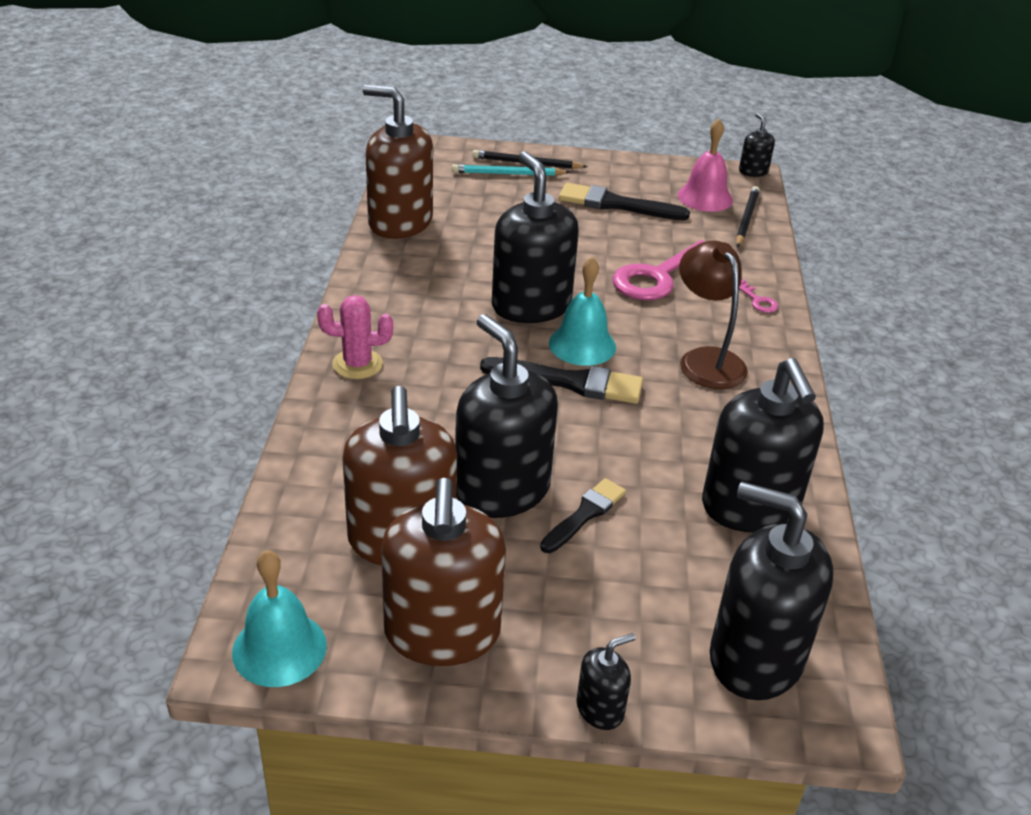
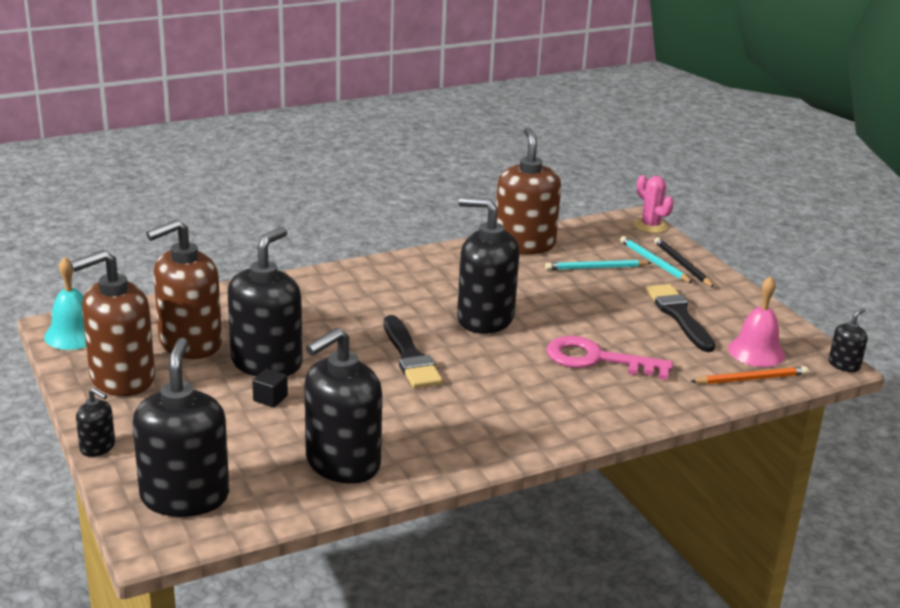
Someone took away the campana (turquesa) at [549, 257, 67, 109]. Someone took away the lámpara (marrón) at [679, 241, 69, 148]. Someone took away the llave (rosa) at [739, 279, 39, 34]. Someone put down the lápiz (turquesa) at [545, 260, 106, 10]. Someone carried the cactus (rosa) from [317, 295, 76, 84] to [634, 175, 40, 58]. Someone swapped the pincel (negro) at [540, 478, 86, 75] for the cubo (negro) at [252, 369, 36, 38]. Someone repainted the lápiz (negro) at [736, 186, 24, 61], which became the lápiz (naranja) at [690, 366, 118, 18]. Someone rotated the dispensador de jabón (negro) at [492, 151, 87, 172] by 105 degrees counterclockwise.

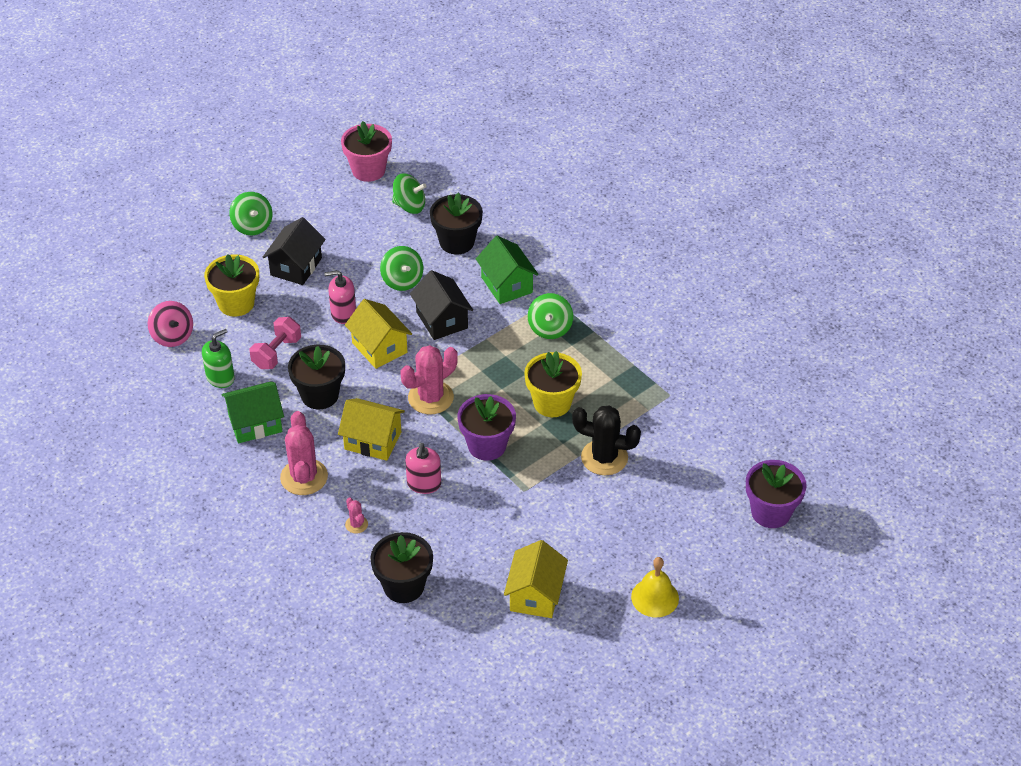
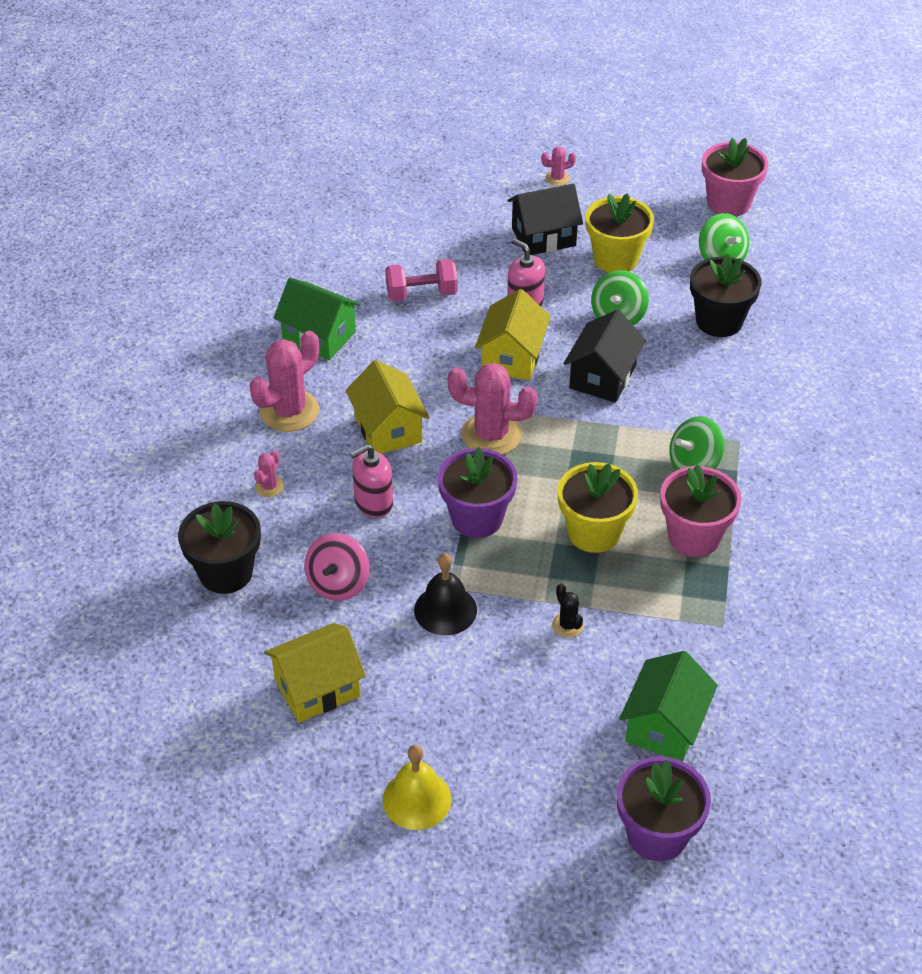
Someone took away the dispensador de jabón (verde) at [202, 329, 33, 59]. Someone took away the maceta (negro) at [288, 345, 57, 64]. Someone put down the campana (negro) at [414, 553, 63, 82]. Someone put down the maceta (rosa) at [660, 464, 82, 93]. Someone carried the peonza (rosa) from [148, 301, 45, 46] to [304, 533, 66, 68]. Someone carried the maceta (amarillo) from [204, 254, 55, 63] to [585, 193, 69, 79]. Someone carried the casa (verde) from [476, 236, 63, 68] to [619, 651, 99, 110]. Someone swapped the peonza (verde) at [229, 192, 43, 43] for the cactus (rosa) at [541, 147, 35, 39]. Someone scaled the cactus (negro) at [572, 405, 69, 70] by 0.47.

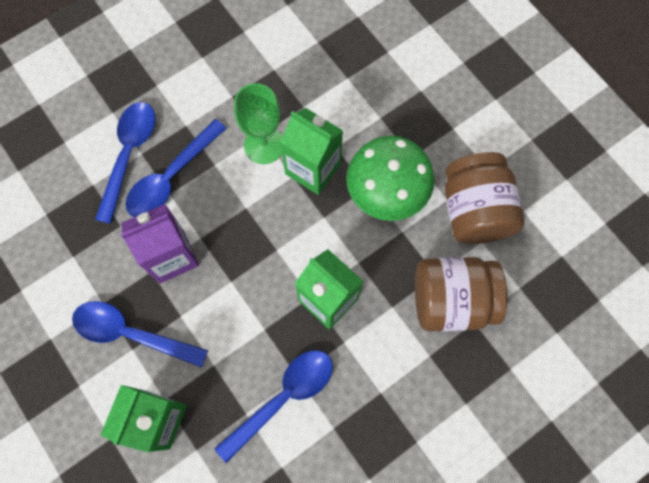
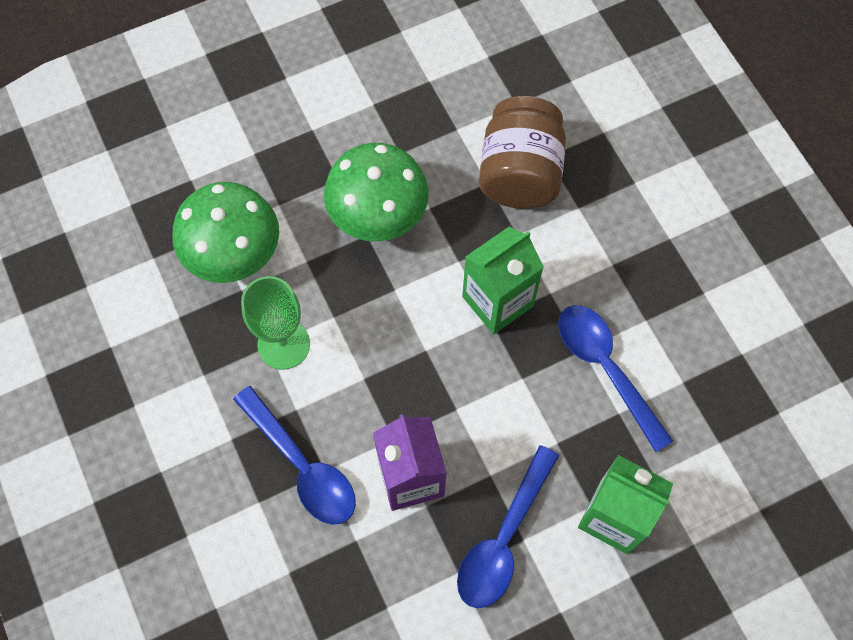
Someone took away the cuchara (azul) at [95, 102, 60, 122]. Someone took away the cartón de leche (verde) at [280, 108, 63, 87]. Someone took away the tarro (marrón) at [445, 152, 79, 92]. Someone put down the seta (verde) at [173, 182, 106, 101].

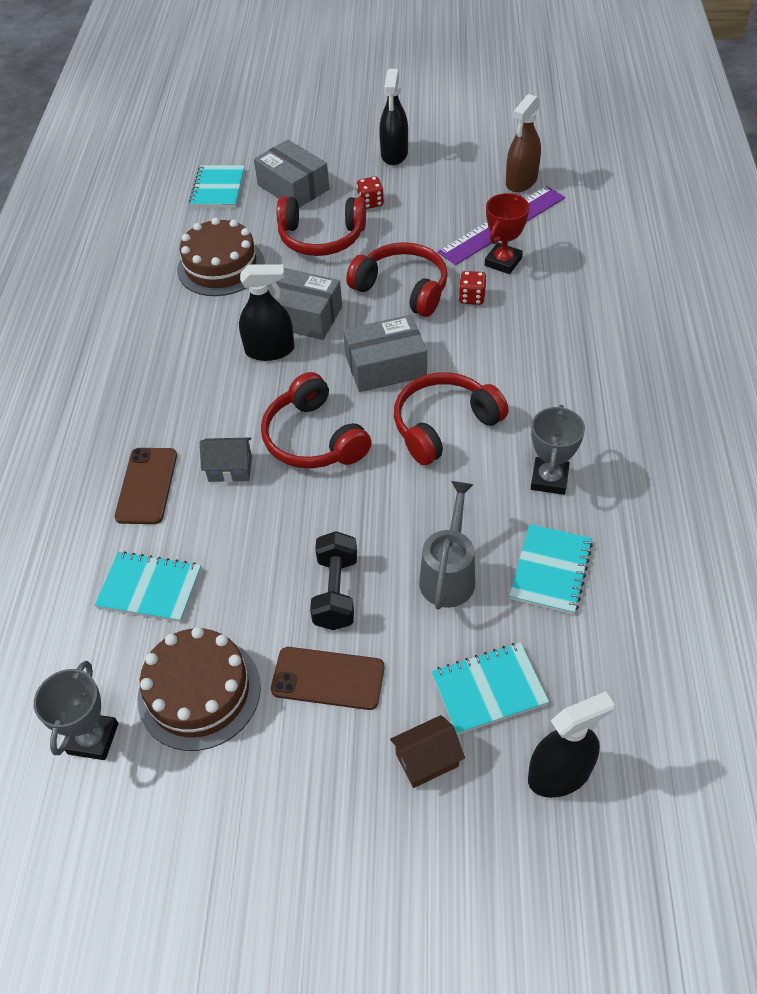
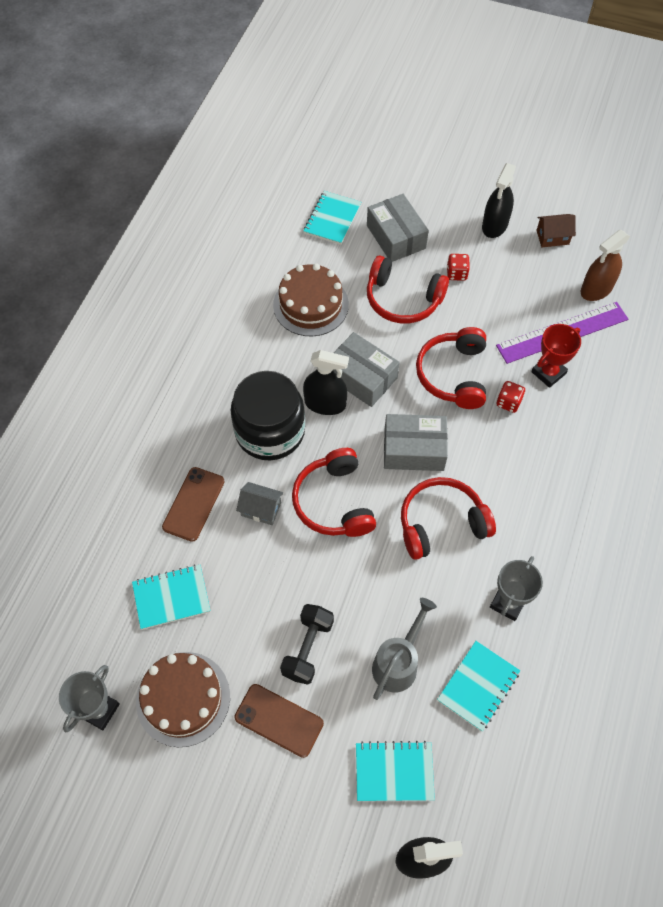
Someone put down the tarro (negro) at [231, 371, 74, 90]. Someone carried the casa (marrón) from [390, 715, 75, 73] to [536, 214, 40, 33]. Someone rotated the cuaderno (turquesa) at [95, 551, 106, 71] by 45 degrees counterclockwise. Someone rotated the auriculares (rojo) at [346, 242, 102, 75] by 135 degrees counterclockwise.

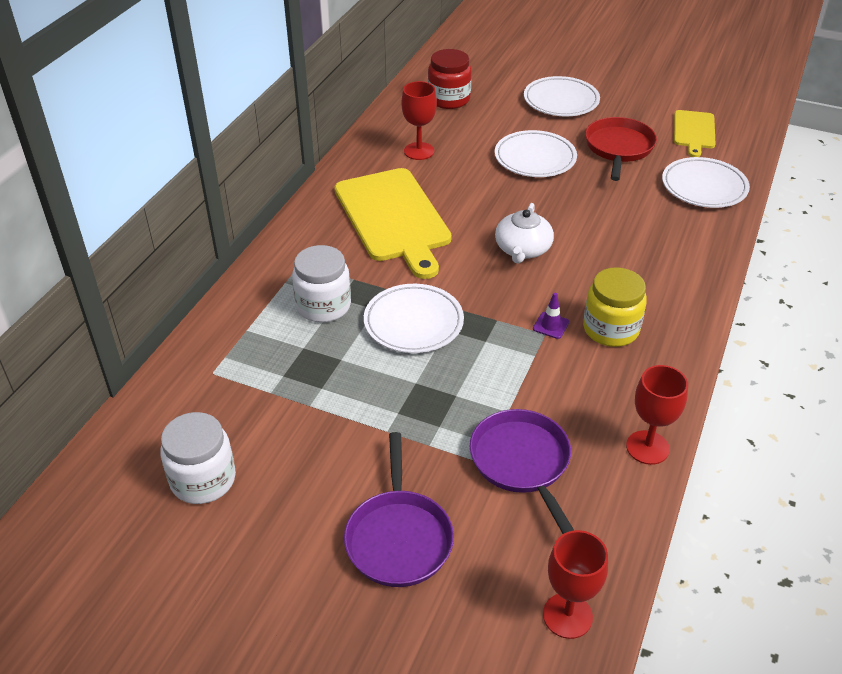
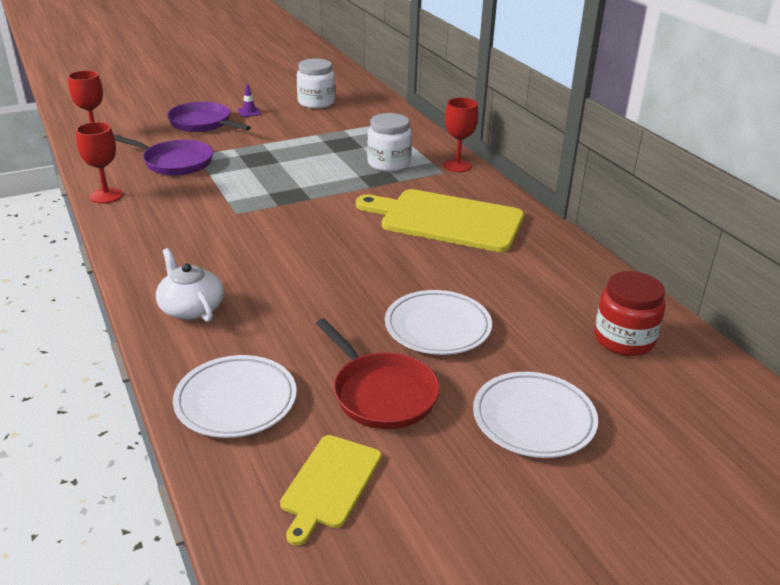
Someone took away the plato (blanco) at [364, 284, 100, 69]. Someone took away the tarro (amarillo) at [583, 267, 64, 80]. Someone carried the copa (rojo) from [401, 81, 36, 79] to [443, 98, 35, 74]. Someone carried the tetera (blanco) from [495, 203, 59, 61] to [156, 248, 68, 74]. Someone carried the cono de tráfico (morado) from [533, 293, 37, 46] to [237, 84, 24, 33]. Someone rotated the tabla de cortar (amarillo) at [674, 110, 42, 47] by 120 degrees counterclockwise.

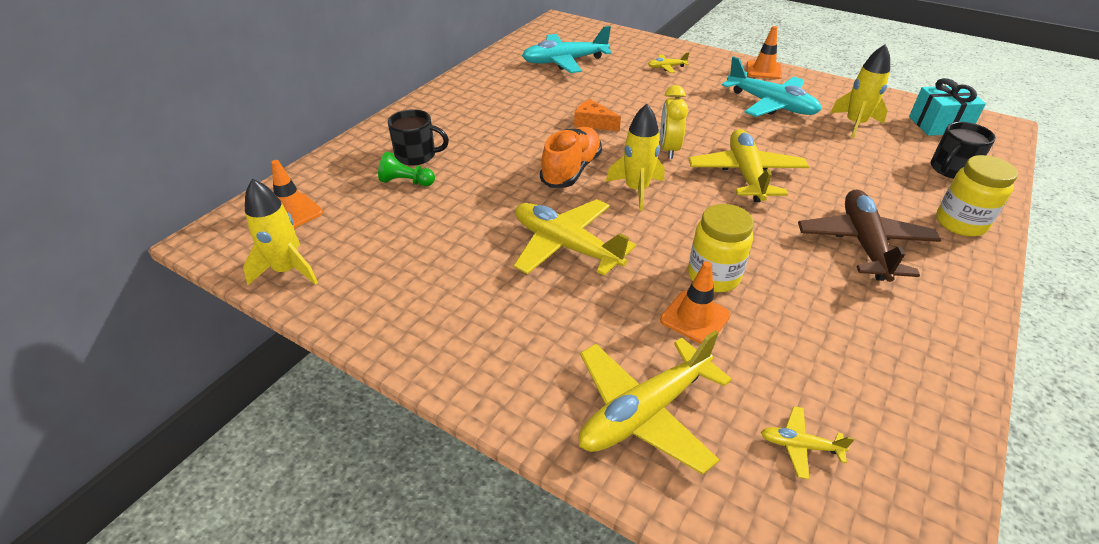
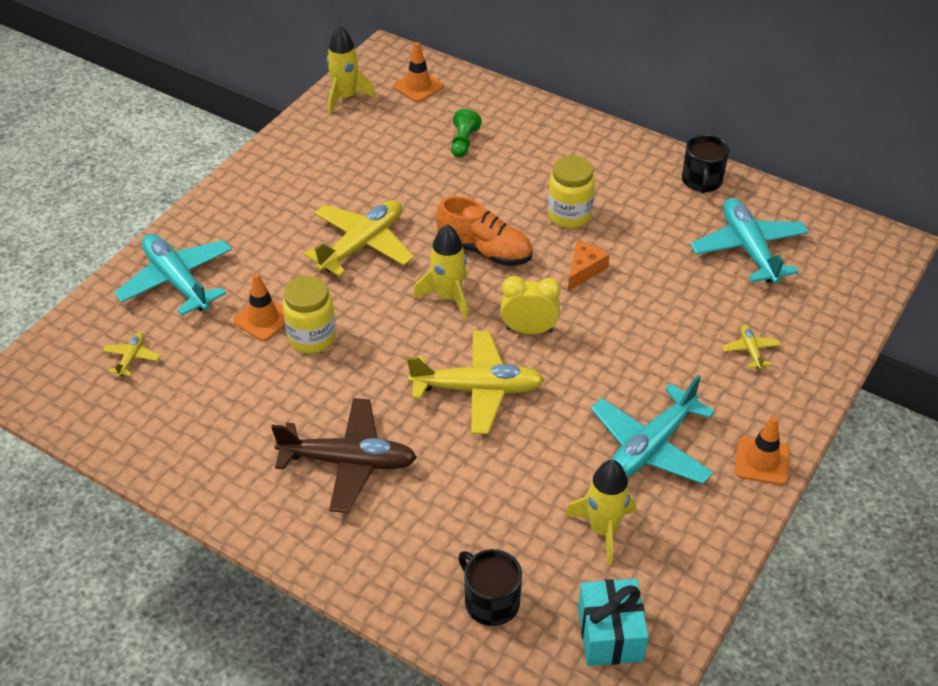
Someone carried the taza (negro) from [388, 109, 61, 56] to [682, 135, 47, 58]. Someone carried the tarro (amarillo) from [936, 155, 82, 82] to [548, 156, 47, 72]. Someone repainted the avión (amarillo) at [579, 330, 153, 144], which became the avión (turquesa) at [114, 234, 118, 82].

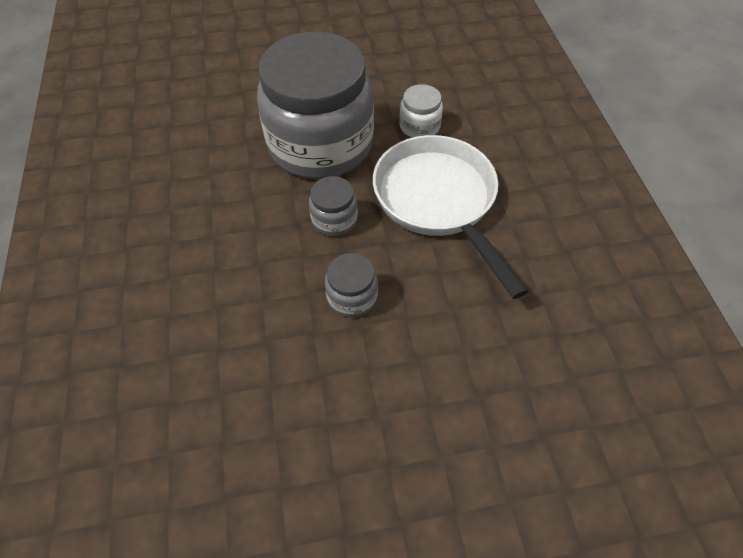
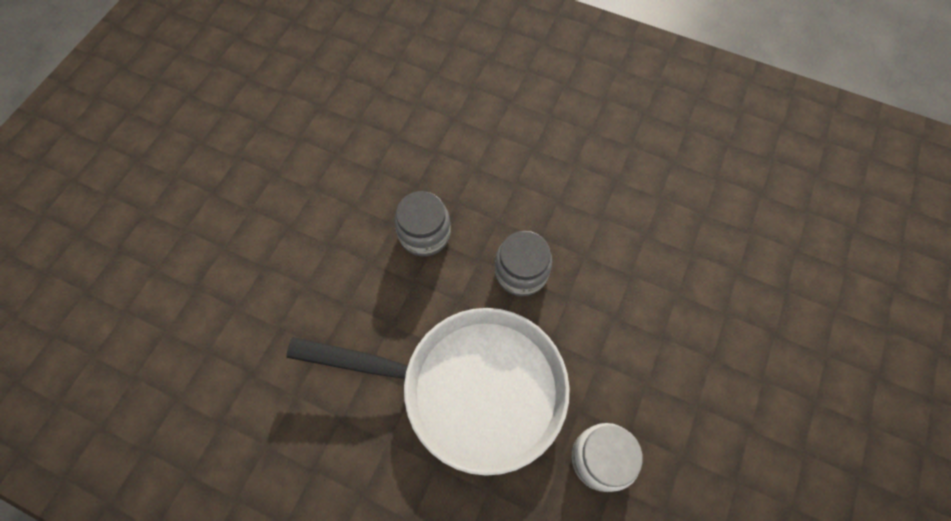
Someone took away the tarro (gris) at [257, 32, 117, 147].

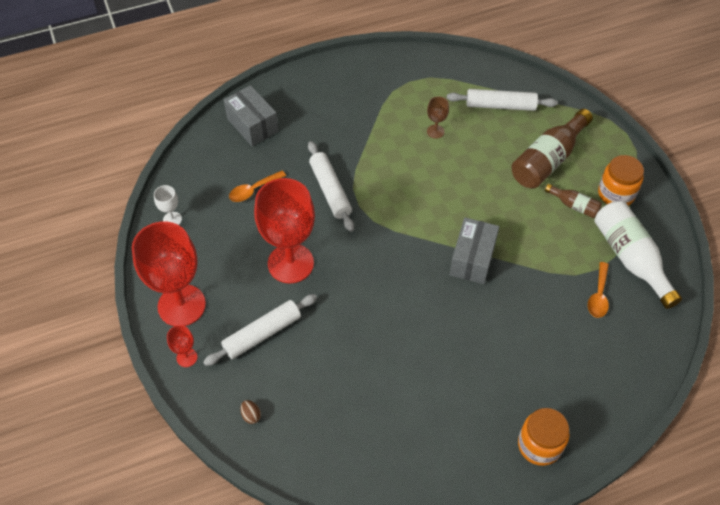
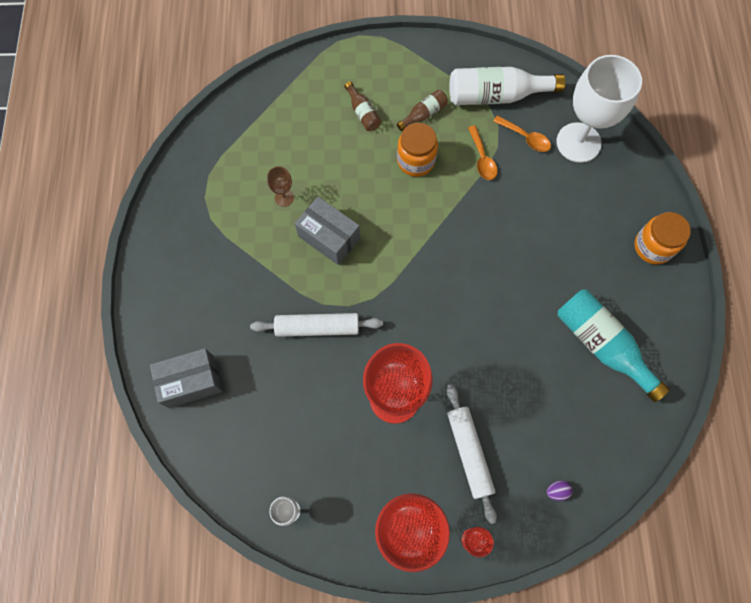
Someone took away the rodillo (blanco) at [447, 89, 111, 22]. Someone put down the copa (blanco) at [556, 55, 86, 108]. Someone put down the botella (turquesa) at [558, 289, 112, 113]. Someone carried the cuchara (naranja) from [229, 171, 57, 31] to [468, 125, 29, 55]. Someone carried the caja (gris) from [450, 218, 49, 66] to [295, 197, 65, 68]. Someone carried the tarro (naranja) from [598, 155, 46, 51] to [397, 123, 41, 54]. Someone repainted the huevo (marrón) at [240, 400, 21, 24], which became the huevo (morado) at [547, 480, 25, 21]. Someone scaled the botella (marrón) at [511, 109, 82, 79] by 0.50.

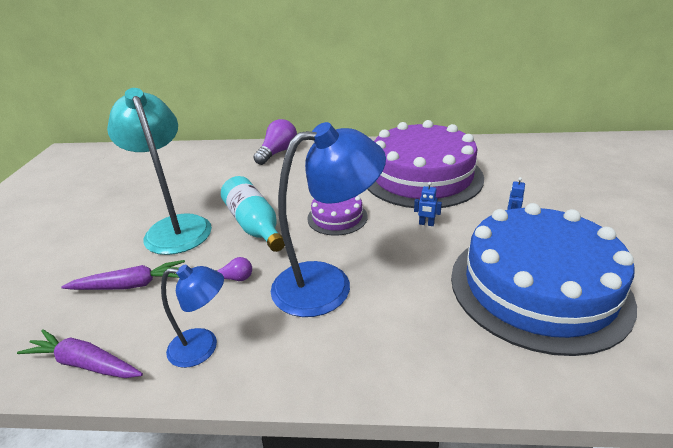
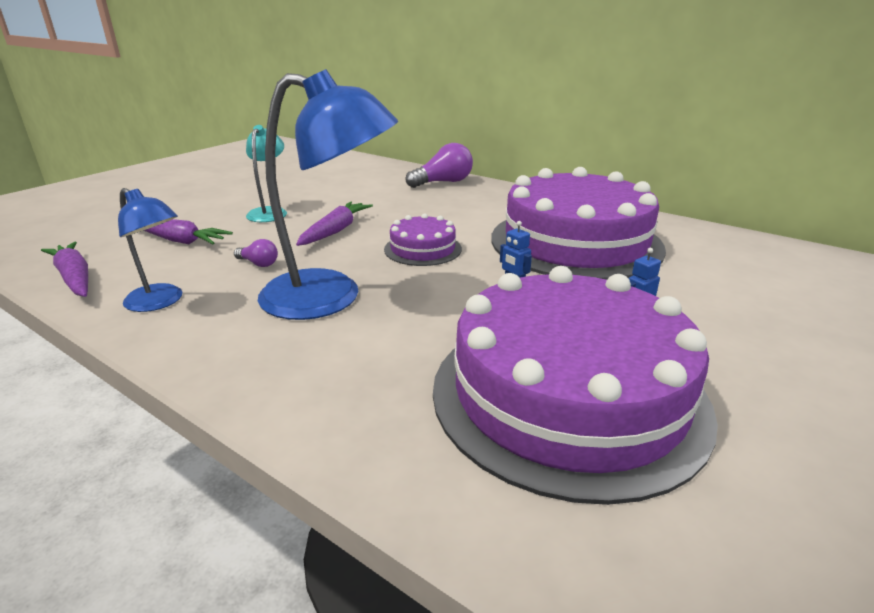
Someone swapped the botella (turquesa) at [221, 176, 64, 76] for the zanahoria (morado) at [296, 202, 77, 44]. Someone repainted the tarta (azul) at [451, 203, 186, 153], which became the tarta (morado) at [433, 266, 285, 239]. Someone scaled the lámpara (turquesa) at [107, 88, 105, 167] by 0.55.

